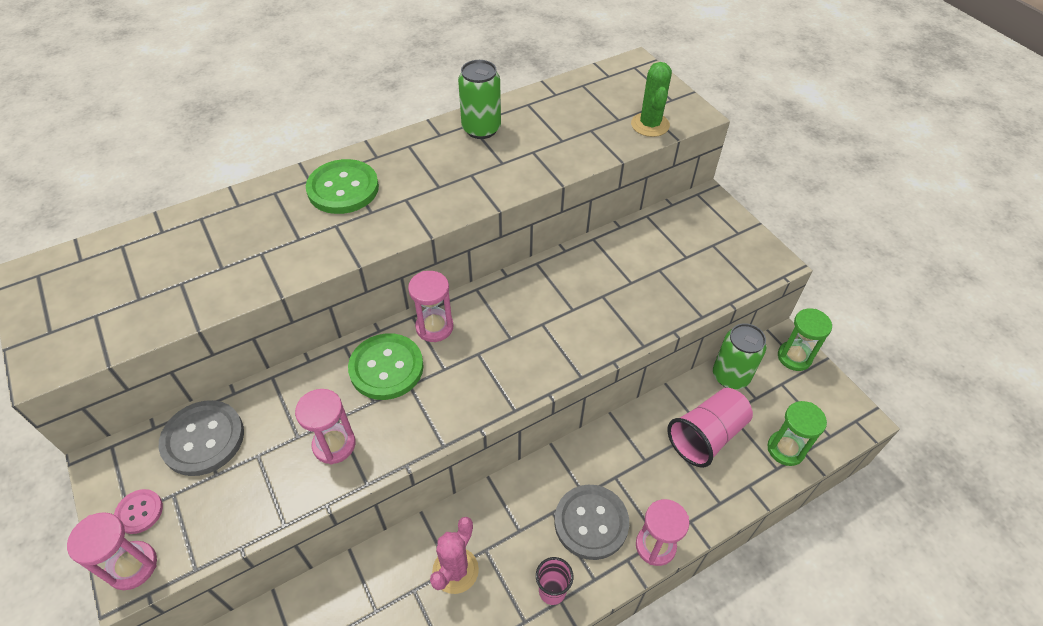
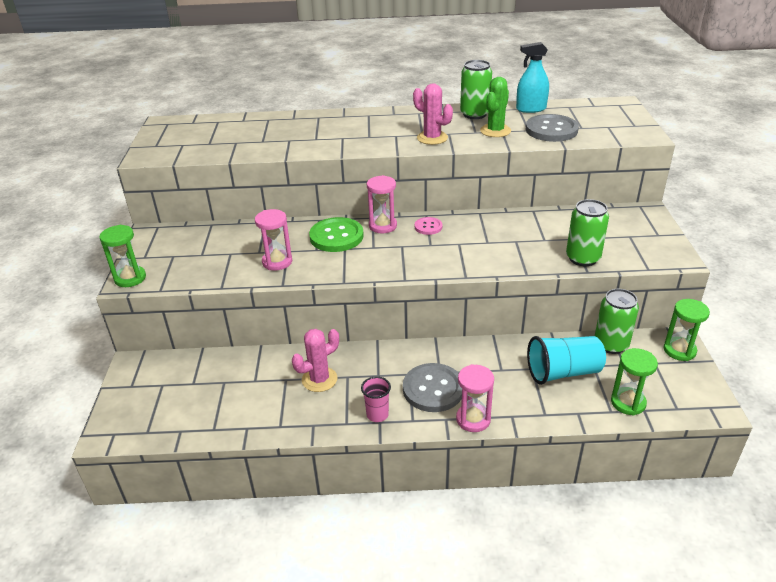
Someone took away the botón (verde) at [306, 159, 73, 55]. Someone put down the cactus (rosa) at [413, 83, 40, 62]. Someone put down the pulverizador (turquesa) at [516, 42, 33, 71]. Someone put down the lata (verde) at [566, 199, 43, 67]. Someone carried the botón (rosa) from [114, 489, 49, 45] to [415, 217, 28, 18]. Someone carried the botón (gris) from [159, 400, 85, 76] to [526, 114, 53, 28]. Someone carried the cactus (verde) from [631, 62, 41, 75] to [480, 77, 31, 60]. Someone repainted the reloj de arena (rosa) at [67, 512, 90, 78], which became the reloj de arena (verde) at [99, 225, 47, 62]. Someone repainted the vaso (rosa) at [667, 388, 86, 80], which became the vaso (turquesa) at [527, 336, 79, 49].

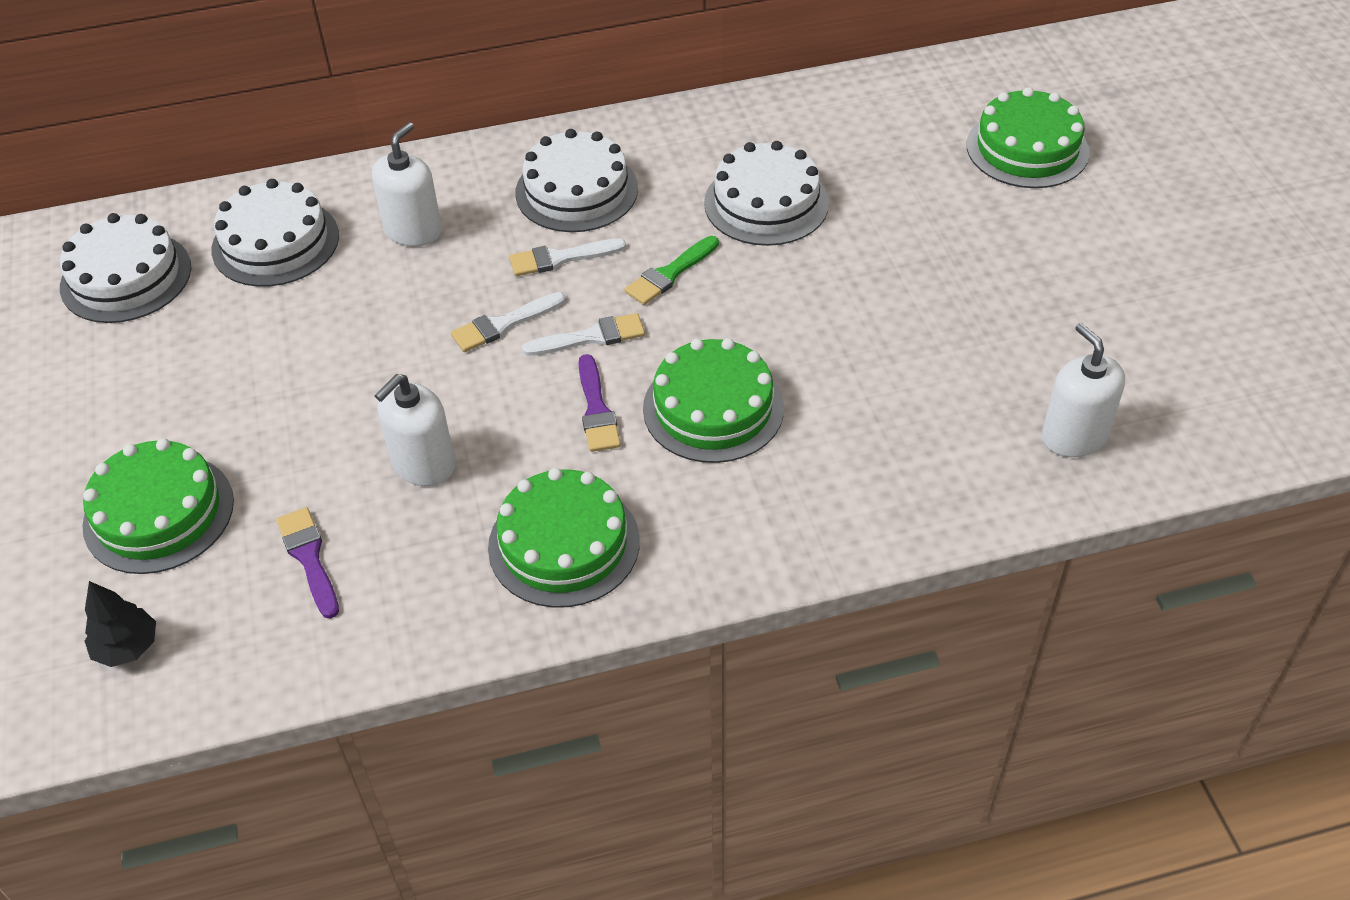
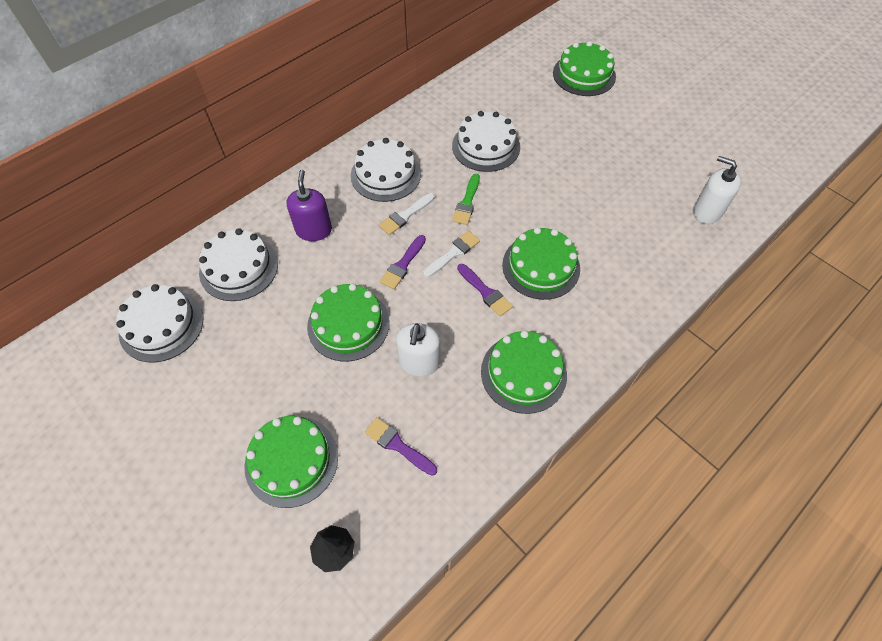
Someone put down the tarta (verde) at [307, 284, 83, 77]. Someone repainted the dispensador de jabón (blanco) at [372, 122, 70, 124], which became the dispensador de jabón (morado) at [286, 170, 46, 71]. Someone repainted the pincel (blanco) at [451, 292, 114, 60], which became the pincel (morado) at [380, 235, 46, 54].

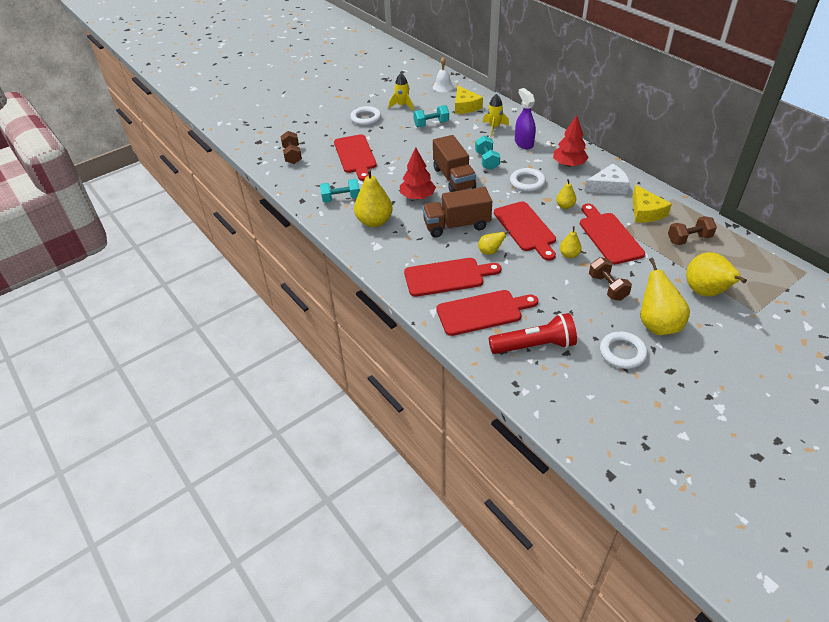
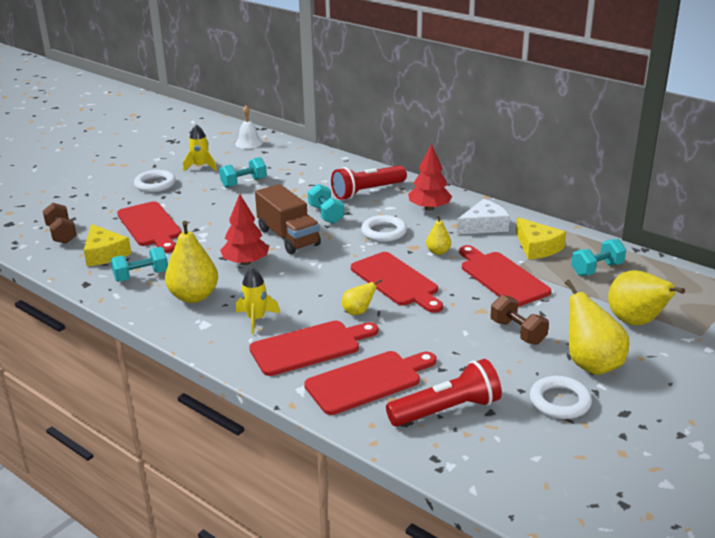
Someone took away the camión (marrón) at [422, 187, 70, 50]. Someone took away the pera (amarillo) at [560, 226, 22, 32]. Someone carried the queso (amarillo) from [455, 86, 28, 28] to [84, 224, 47, 42]. Someone carried the cohete (amarillo) from [483, 94, 26, 42] to [236, 267, 44, 67]. Someone swapped the pulverizador (morado) at [515, 88, 21, 61] for the lámpara de mano (rojo) at [331, 166, 76, 34]. Someone repainted the mancuerna (marrón) at [668, 216, 49, 29], which became the mancuerna (turquesa) at [571, 239, 55, 37].

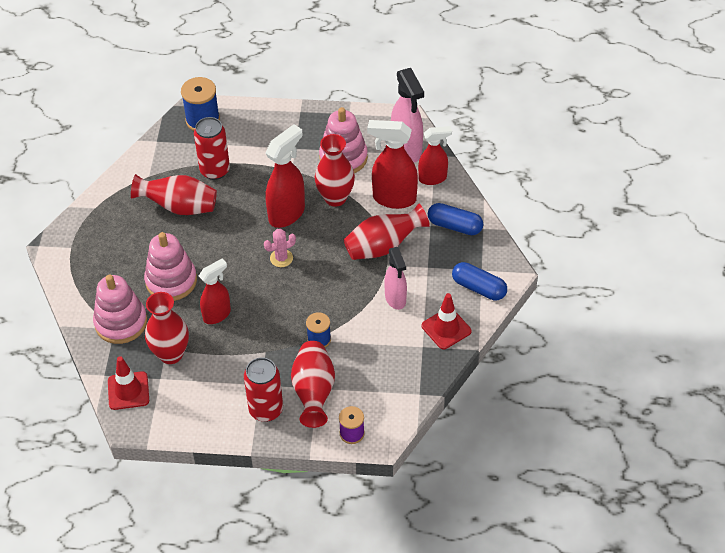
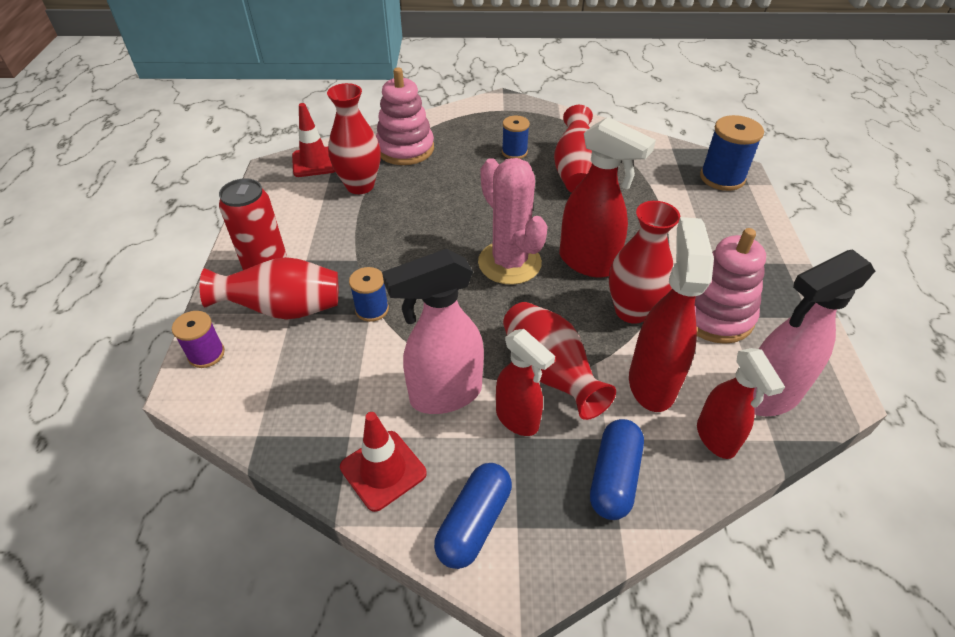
Someone took away the juguete apilable (rosa) at [144, 232, 53, 69]. Someone took away the lata (rojo) at [194, 117, 36, 63]. Someone put down the carrete (azul) at [502, 116, 28, 43]. Someone carried the pulverizador (rojo) from [199, 259, 32, 65] to [496, 329, 59, 107]. Someone scaled the cactus (rosa) at [264, 229, 32, 38] by 1.99. Someone scaled the pulverizador (rosa) at [384, 247, 23, 63] by 1.51.

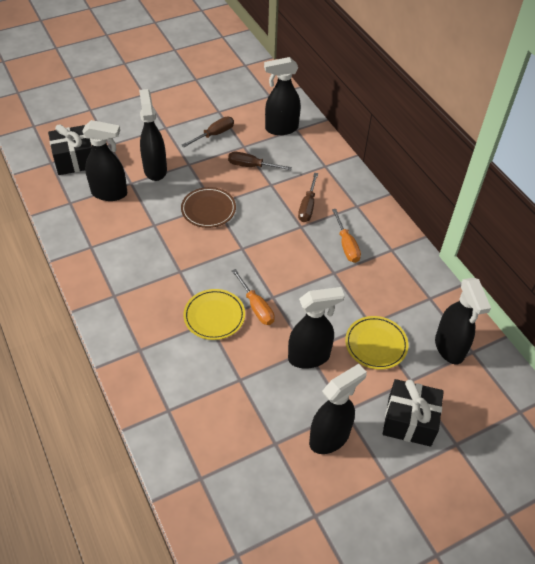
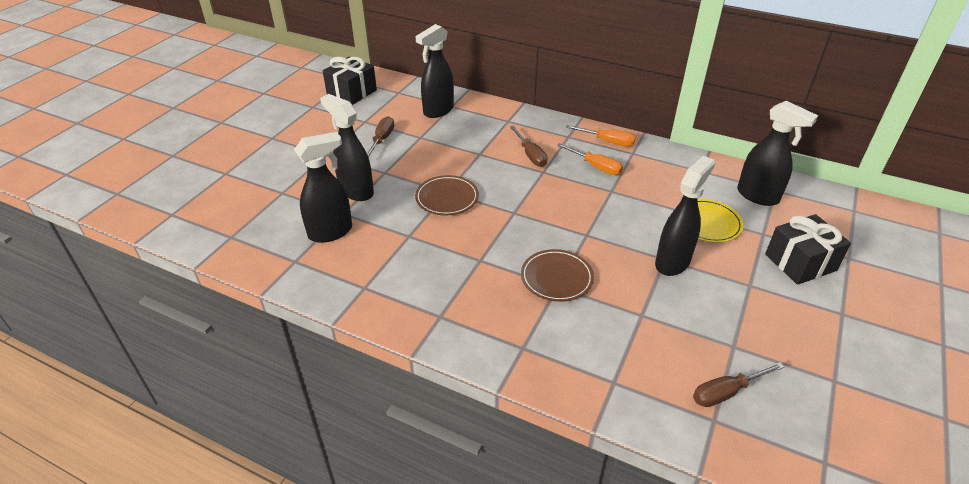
Someone took away the pulverizador (negro) at [309, 364, 58, 90]. Someone carried the regalo (negro) from [48, 124, 44, 51] to [323, 56, 54, 49]. Someone carried the destornillador (marrón) from [228, 152, 64, 18] to [693, 362, 91, 45]. Someone carried the destornillador (naranja) from [232, 269, 43, 56] to [566, 125, 70, 22]. Someone repainted the plato (amarillo) at [183, 289, 62, 51], which became the plato (marrón) at [521, 249, 73, 53].

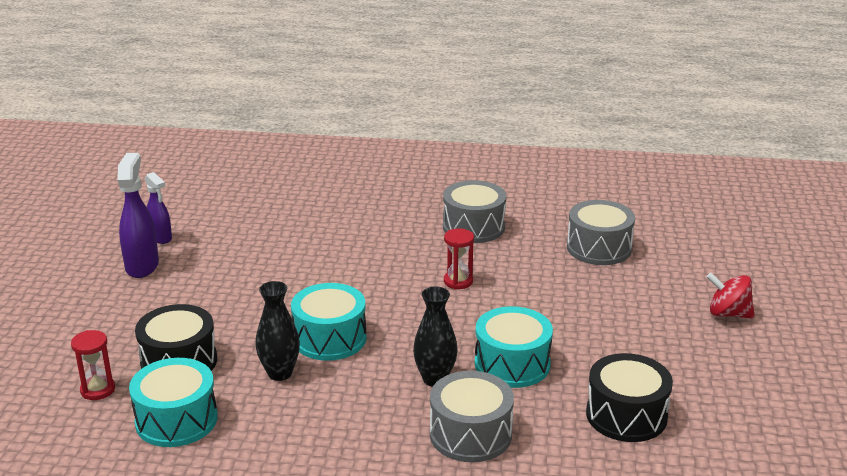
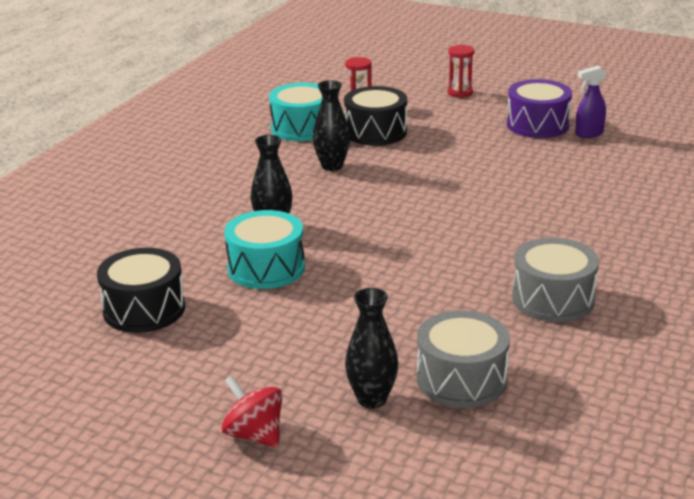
Someone took away the tambor (turquesa) at [291, 283, 75, 78]. Someone took away the tambor (gris) at [430, 371, 84, 91]. Someone put down the florero (negro) at [345, 288, 54, 121]. Someone carried the reloj de arena (rojo) from [444, 228, 30, 61] to [448, 45, 26, 53]. Someone swapped the pulverizador (morado) at [117, 153, 42, 125] for the tambor (morado) at [507, 79, 65, 59]. Someone rotated the peonza (rojo) at [707, 273, 48, 45] by 90 degrees counterclockwise.

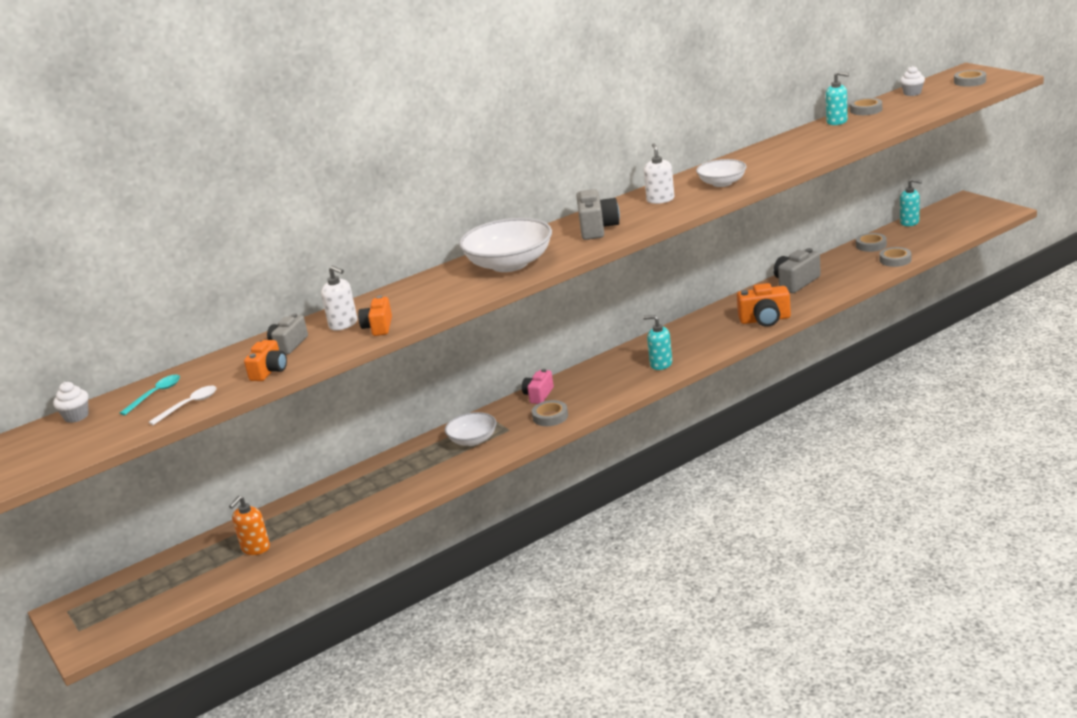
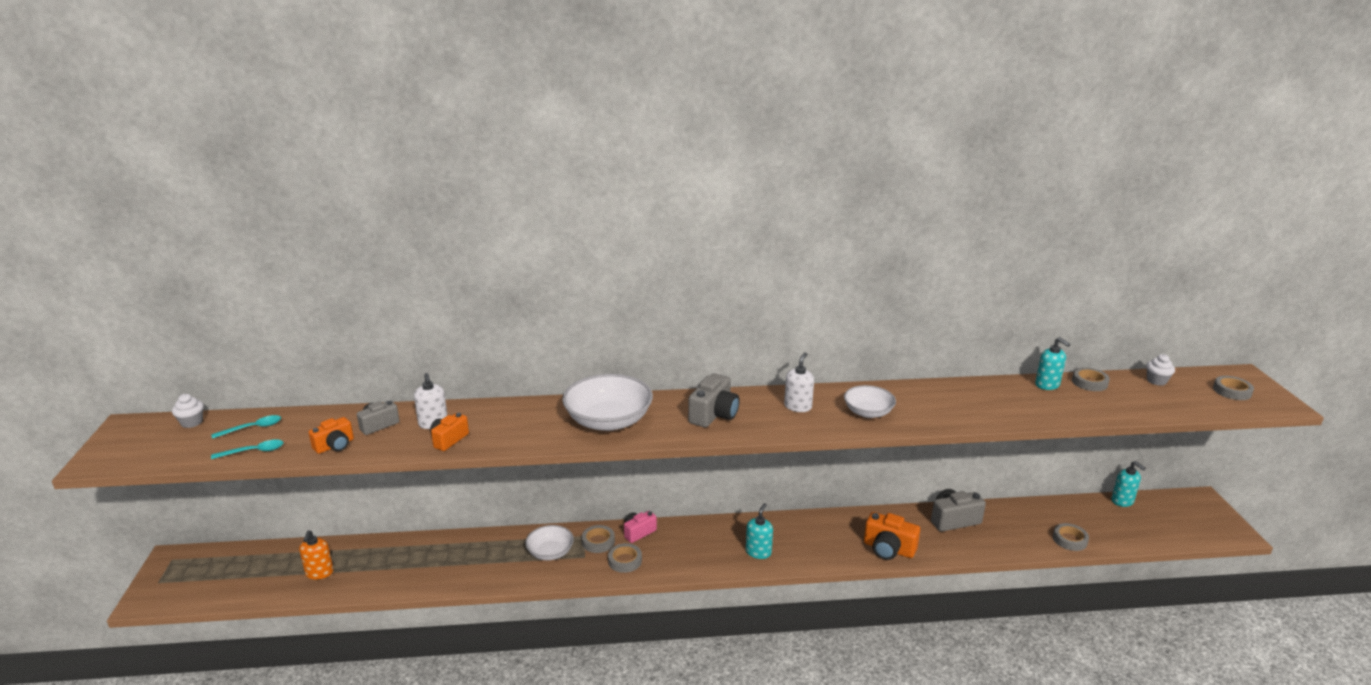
Someone carried the cinta adhesiva (gris) from [856, 233, 31, 19] to [582, 525, 33, 28]. Someone repainted the cuchara (blanco) at [149, 386, 68, 39], which became the cuchara (turquesa) at [211, 439, 73, 20]. Someone rotated the dispensador de jabón (naranja) at [229, 496, 41, 59] by 60 degrees counterclockwise. Someone rotated the dispensador de jabón (turquesa) at [643, 315, 29, 55] by 60 degrees clockwise.

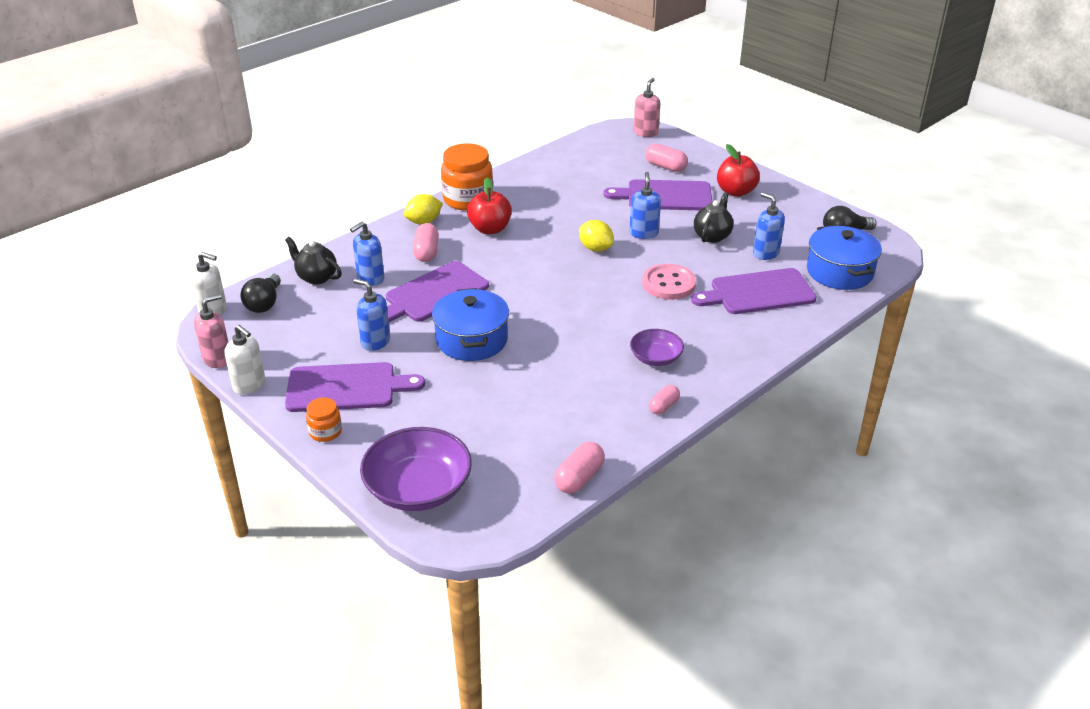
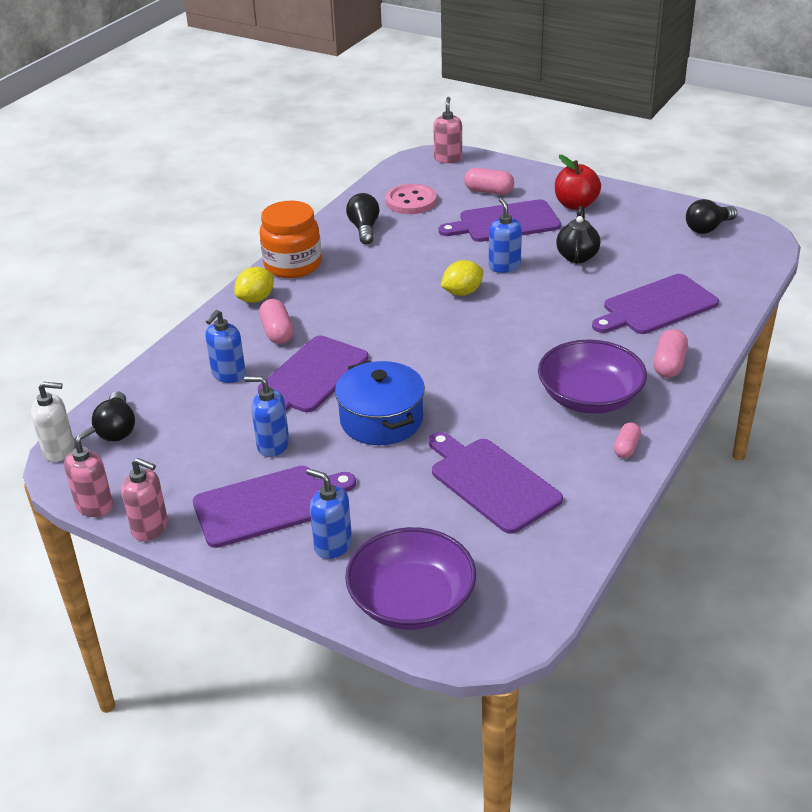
Someone took away the tetera (negro) at [285, 237, 57, 48]. Someone took away the tarro (naranja) at [306, 398, 36, 44]. Someone took away the manzana (rojo) at [467, 178, 45, 56]. Someone took away the olla (azul) at [807, 225, 75, 65]. Someone put down the bombilla (negro) at [346, 193, 34, 51]. Someone put down the tabla de cortar (morado) at [428, 432, 135, 102]. Someone carried the cápsula (rosa) from [554, 442, 51, 52] to [653, 329, 35, 49]. Someone carried the botón (rosa) from [642, 264, 54, 36] to [386, 184, 51, 30]. Someone carried the dispensador de jabón (azul) from [753, 192, 32, 68] to [306, 469, 46, 90]. Someone repainted the dispensador de jabón (blanco) at [225, 325, 40, 70], which became the dispensador de jabón (rosa) at [121, 458, 47, 83]. Someone rotated the limón (amarillo) at [579, 220, 35, 32] by 60 degrees counterclockwise. Someone scaled the cuenco (morado) at [630, 329, 54, 37] by 1.78.

